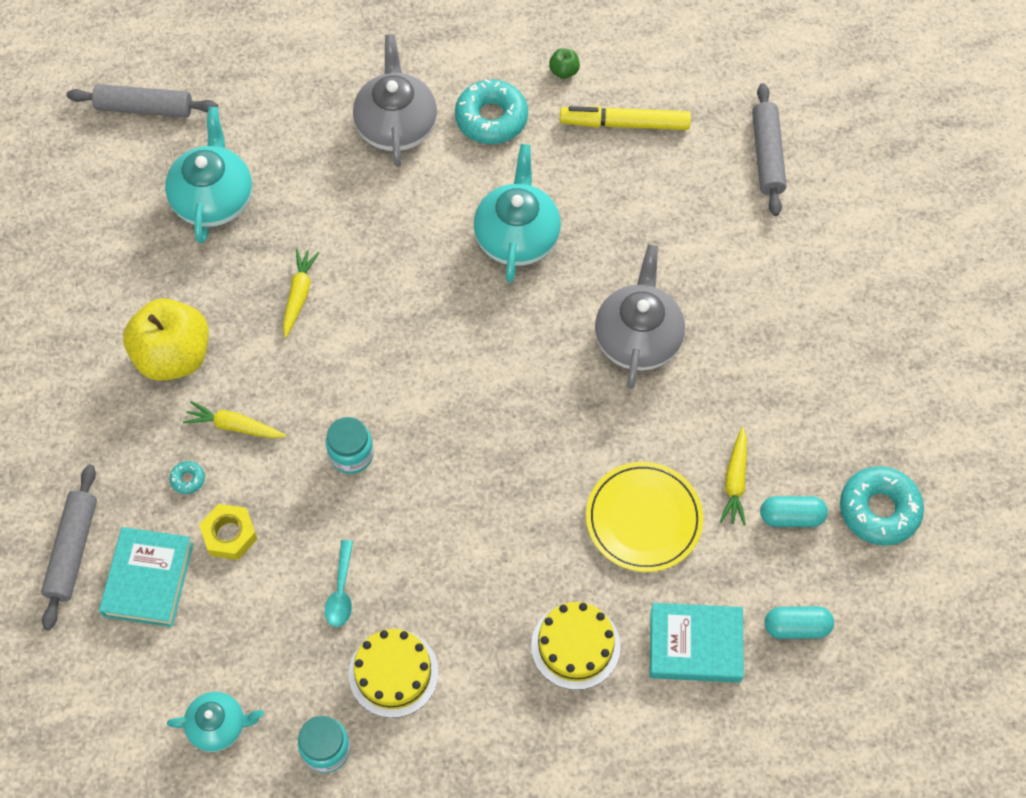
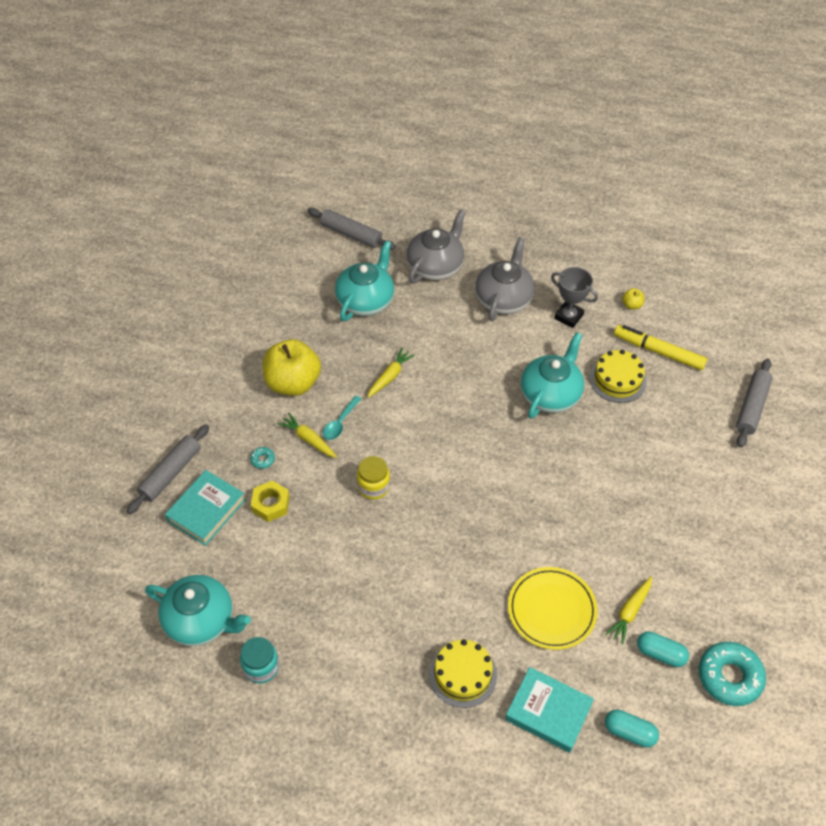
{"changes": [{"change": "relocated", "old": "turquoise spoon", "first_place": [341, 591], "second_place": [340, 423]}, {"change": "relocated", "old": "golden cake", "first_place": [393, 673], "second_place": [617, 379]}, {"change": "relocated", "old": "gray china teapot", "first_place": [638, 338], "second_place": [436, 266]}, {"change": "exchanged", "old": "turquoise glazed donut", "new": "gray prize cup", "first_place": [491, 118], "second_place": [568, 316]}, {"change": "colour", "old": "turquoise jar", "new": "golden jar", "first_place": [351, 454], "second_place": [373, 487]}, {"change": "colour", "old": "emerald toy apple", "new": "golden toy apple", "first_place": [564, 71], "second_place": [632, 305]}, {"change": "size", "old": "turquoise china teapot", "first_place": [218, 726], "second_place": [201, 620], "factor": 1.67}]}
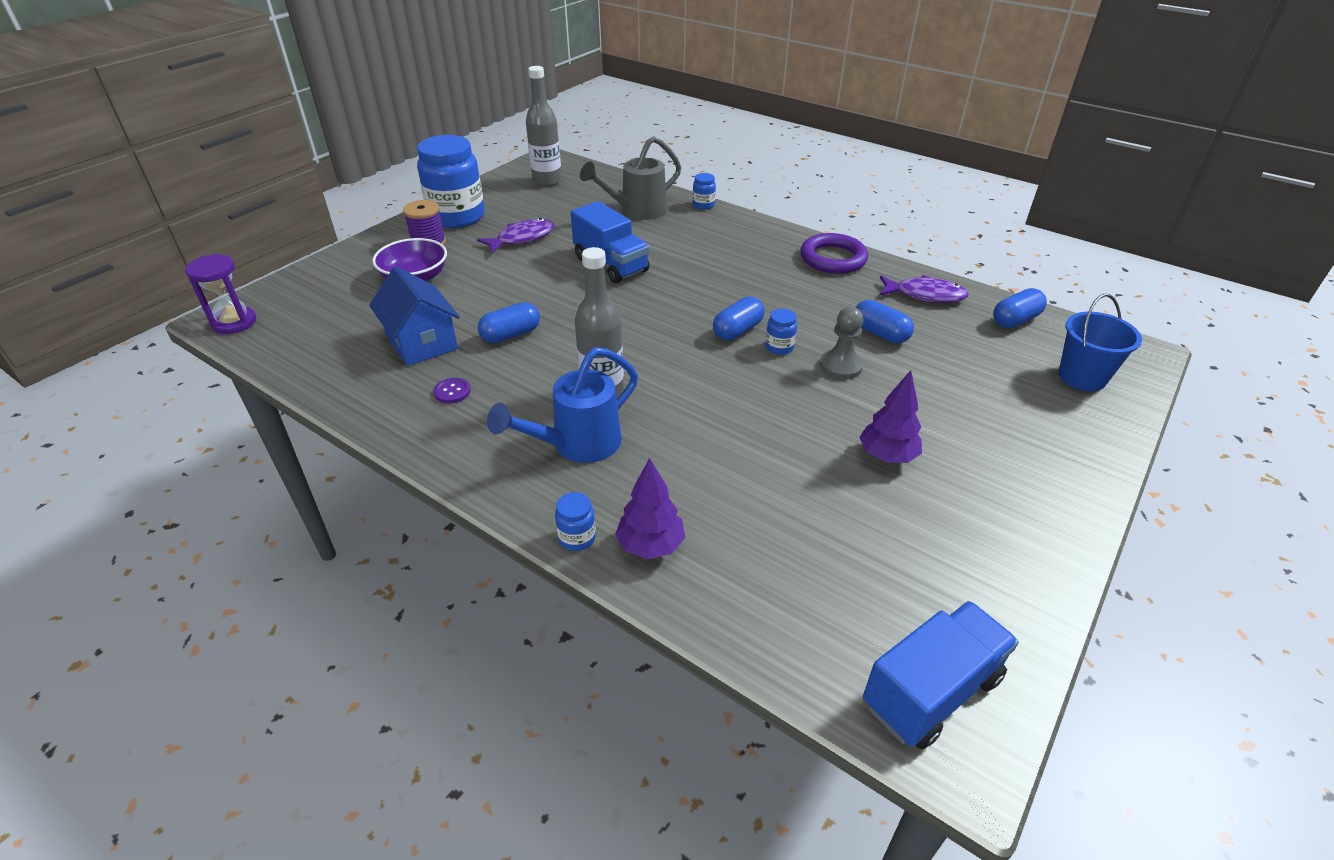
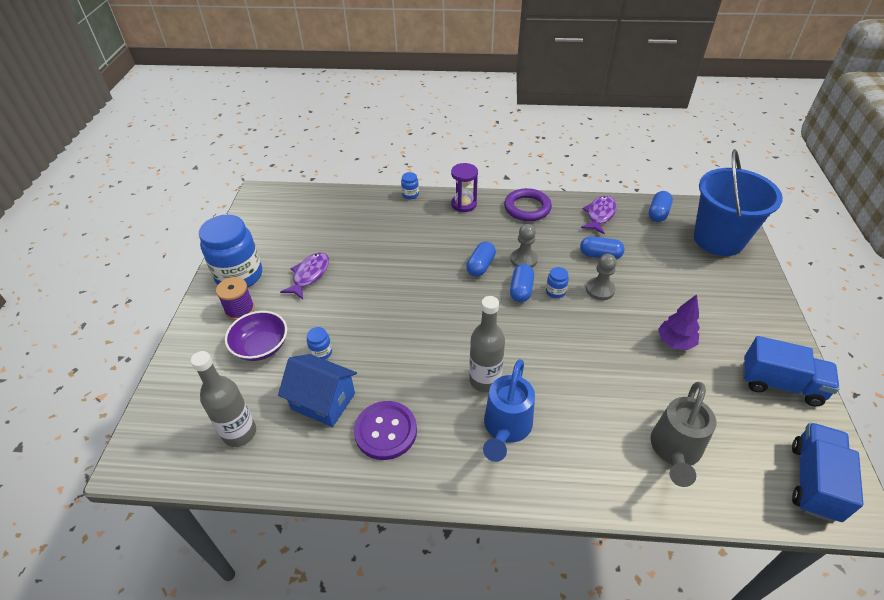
{"changes": [{"change": "missing", "old": "royal purple fir tree", "first_place": [650, 546]}, {"change": "appeared", "new": "gray chess pawn", "second_place": [523, 259]}, {"change": "relocated", "old": "royal purple sand timer", "first_place": [234, 322], "second_place": [464, 204]}, {"change": "relocated", "old": "cobalt pill", "first_place": [511, 335], "second_place": [480, 266]}, {"change": "relocated", "old": "gray drink bottle", "first_place": [547, 181], "second_place": [239, 433]}, {"change": "relocated", "old": "cobalt jar", "first_place": [577, 538], "second_place": [321, 352]}, {"change": "relocated", "old": "cobalt toy truck", "first_place": [611, 264], "second_place": [780, 384]}, {"change": "relocated", "old": "gray watering can", "first_place": [637, 211], "second_place": [674, 451]}, {"change": "spun", "old": "royal purple toy fish", "first_place": [925, 295], "second_place": [599, 215], "degrees": -45}, {"change": "size", "old": "royal purple shirt button", "first_place": [452, 392], "second_place": [385, 431], "factor": 2.22}, {"change": "size", "old": "cobalt bucket", "first_place": [1082, 377], "second_place": [718, 239], "factor": 1.76}]}
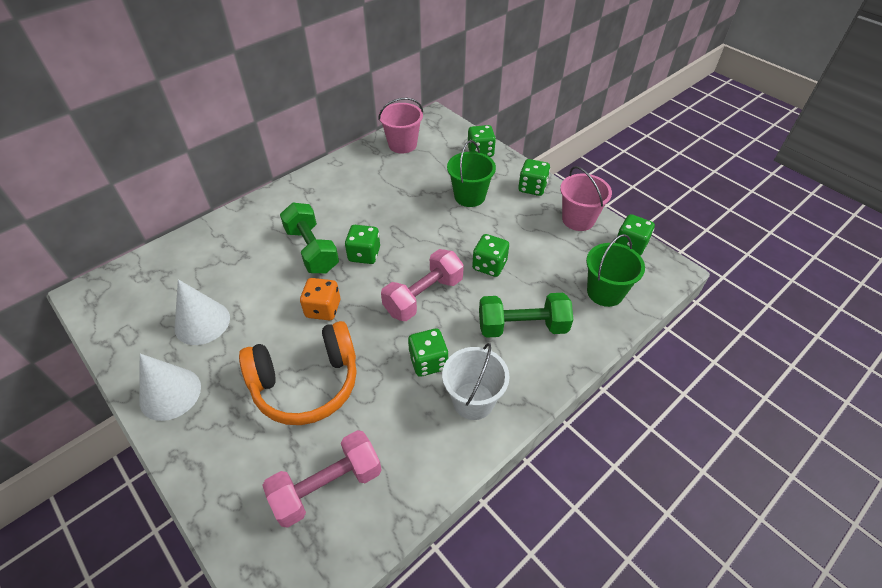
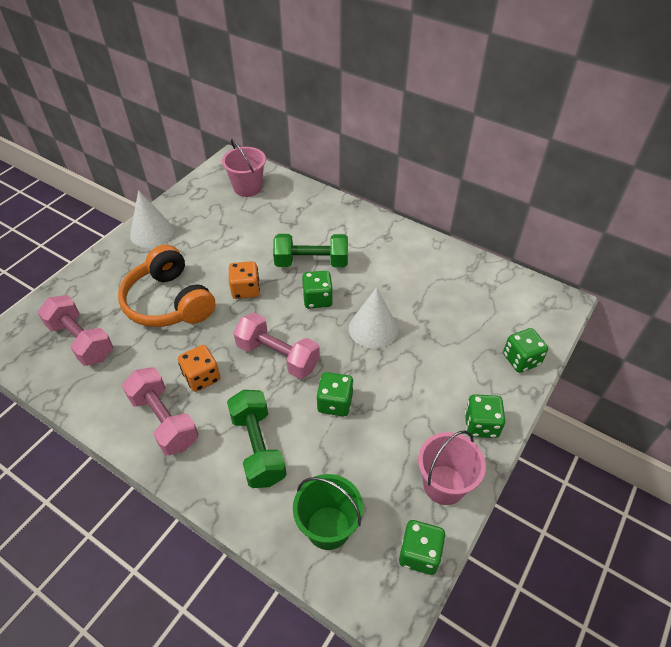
{"changes": [{"change": "missing", "old": "emerald bucket", "first_place": [469, 196]}, {"change": "relocated", "old": "snow-white solid cone", "first_place": [202, 322], "second_place": [373, 328]}, {"change": "relocated", "old": "rose-pink bucket", "first_place": [402, 144], "second_place": [247, 187]}, {"change": "exchanged", "old": "snow-white bucket", "new": "rose-pink dumbbell", "first_place": [473, 401], "second_place": [164, 420]}, {"change": "colour", "old": "emerald dice", "new": "bright orange dice", "first_place": [428, 362], "second_place": [202, 377]}, {"change": "spun", "old": "emerald dumbbell", "first_place": [312, 250], "second_place": [311, 262], "degrees": 45}]}
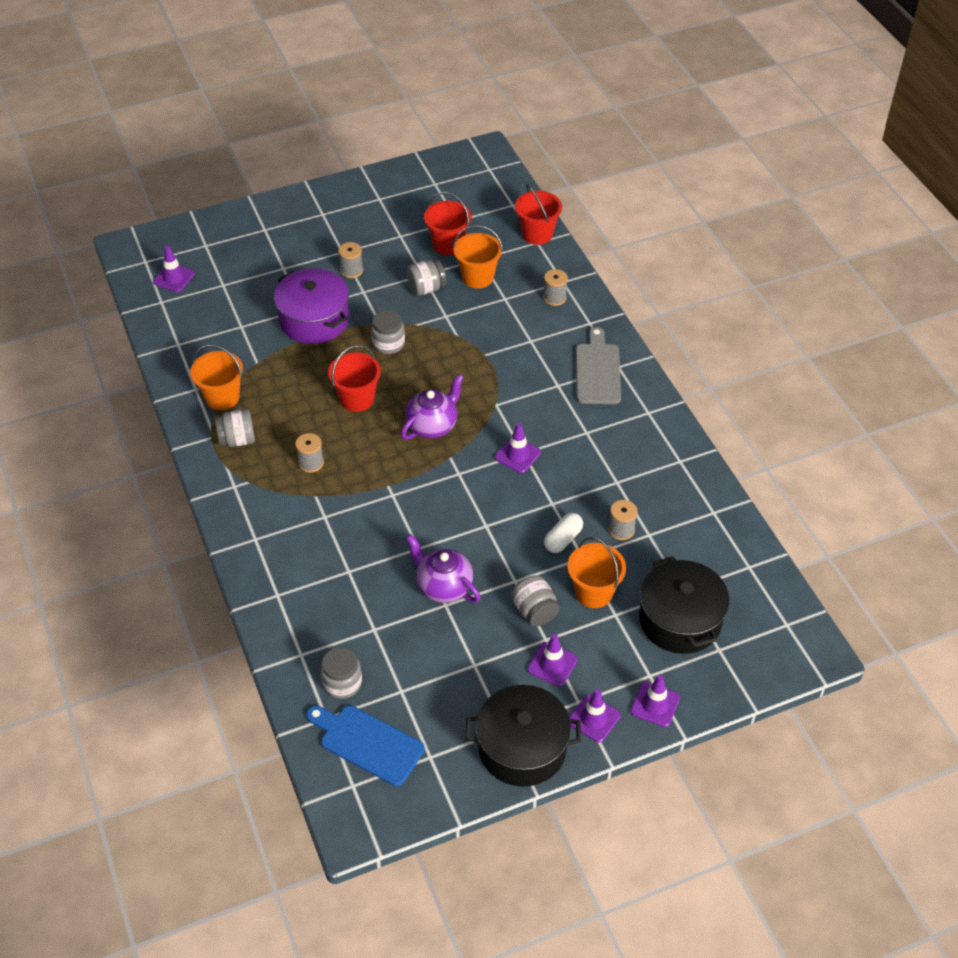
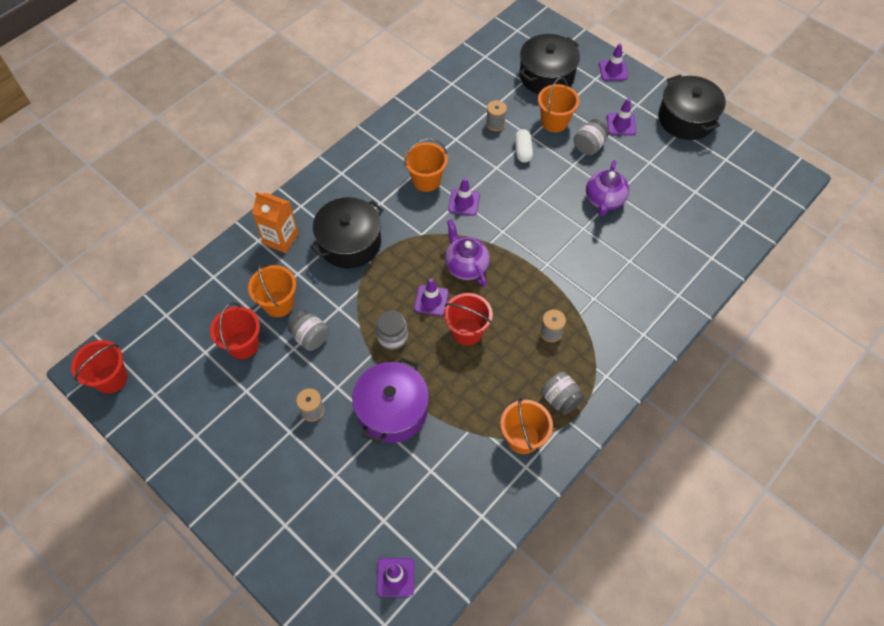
{"changes": [{"change": "missing", "old": "cobalt cutting board", "first_place": [367, 743]}, {"change": "missing", "old": "gray jar", "first_place": [342, 683]}, {"change": "missing", "old": "gray cutting board", "first_place": [597, 371]}, {"change": "appeared", "new": "black cooking pot", "second_place": [350, 243]}, {"change": "appeared", "new": "bright orange bucket", "second_place": [426, 180]}, {"change": "relocated", "old": "red bucket", "first_place": [537, 234], "second_place": [111, 378]}, {"change": "relocated", "old": "royal purple road cone", "first_place": [594, 718], "second_place": [431, 300]}, {"change": "exchanged", "old": "gray reel of thread", "new": "bright orange milk carton", "first_place": [554, 298], "second_place": [281, 239]}, {"change": "spun", "old": "royal purple china teapot", "first_place": [432, 426], "second_place": [466, 266], "degrees": 45}, {"change": "spun", "old": "snow-white pill", "first_place": [563, 539], "second_place": [523, 151], "degrees": 75}]}
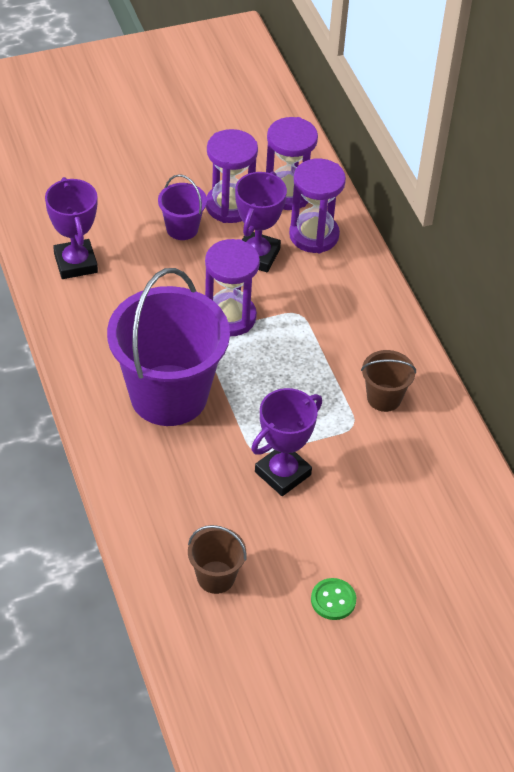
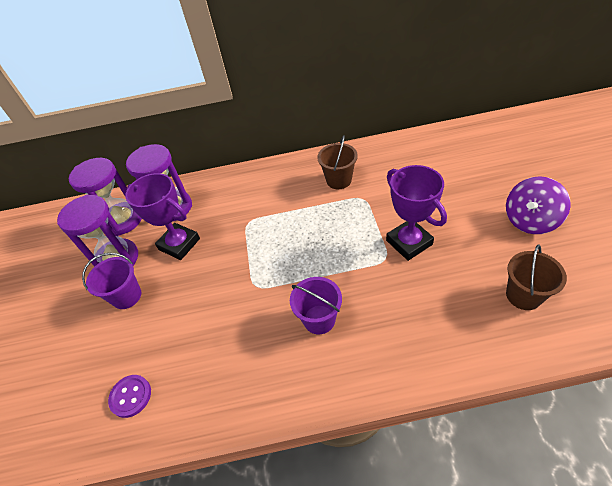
{"changes": [{"change": "missing", "old": "royal purple sand timer", "first_place": [230, 317]}, {"change": "exchanged", "old": "royal purple prize cup", "new": "royal purple shirt button", "first_place": [75, 263], "second_place": [131, 396]}, {"change": "exchanged", "old": "emerald shirt button", "new": "royal purple whirligig", "first_place": [333, 600], "second_place": [529, 220]}, {"change": "size", "old": "royal purple bucket", "first_place": [168, 395], "second_place": [319, 319], "factor": 0.45}]}
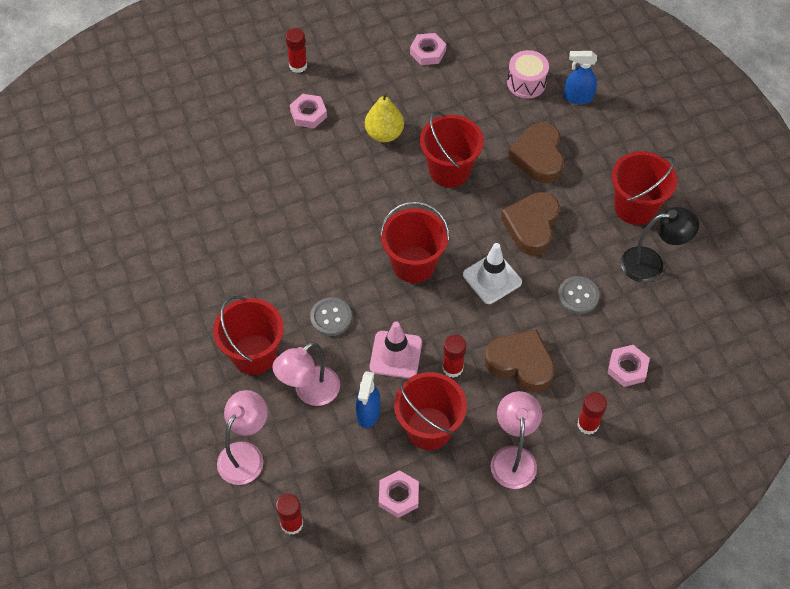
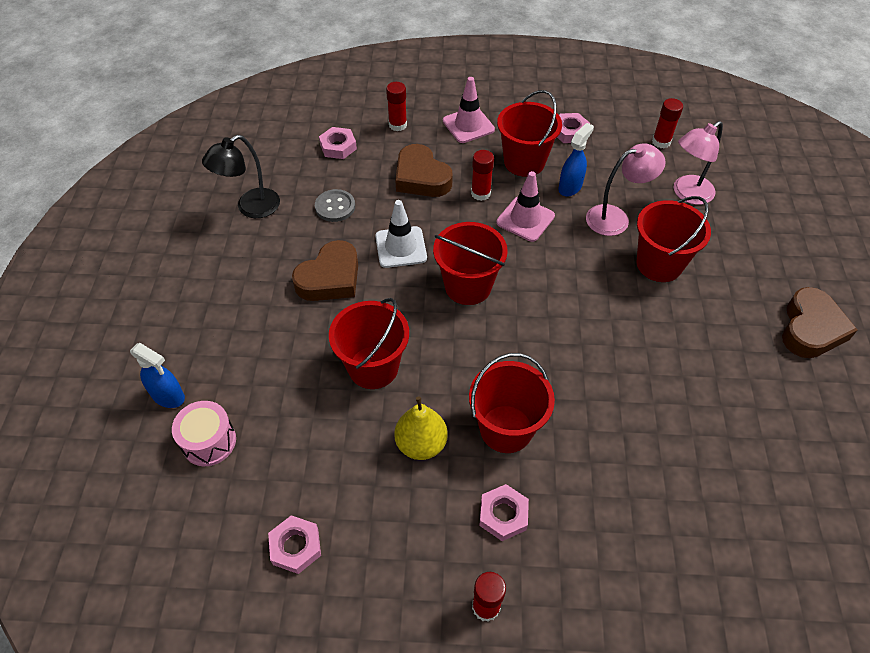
{"changes": [{"change": "missing", "old": "gray shirt button", "first_place": [331, 317]}, {"change": "relocated", "old": "russet heart shape", "first_place": [538, 157], "second_place": [811, 328]}, {"change": "relocated", "old": "red bucket", "first_place": [635, 207], "second_place": [506, 429]}, {"change": "exchanged", "old": "rose-pink desk lamp", "new": "rose-pink road cone", "first_place": [513, 457], "second_place": [468, 125]}, {"change": "spun", "old": "black desk lamp", "first_place": [651, 264], "second_place": [250, 208], "degrees": -60}]}
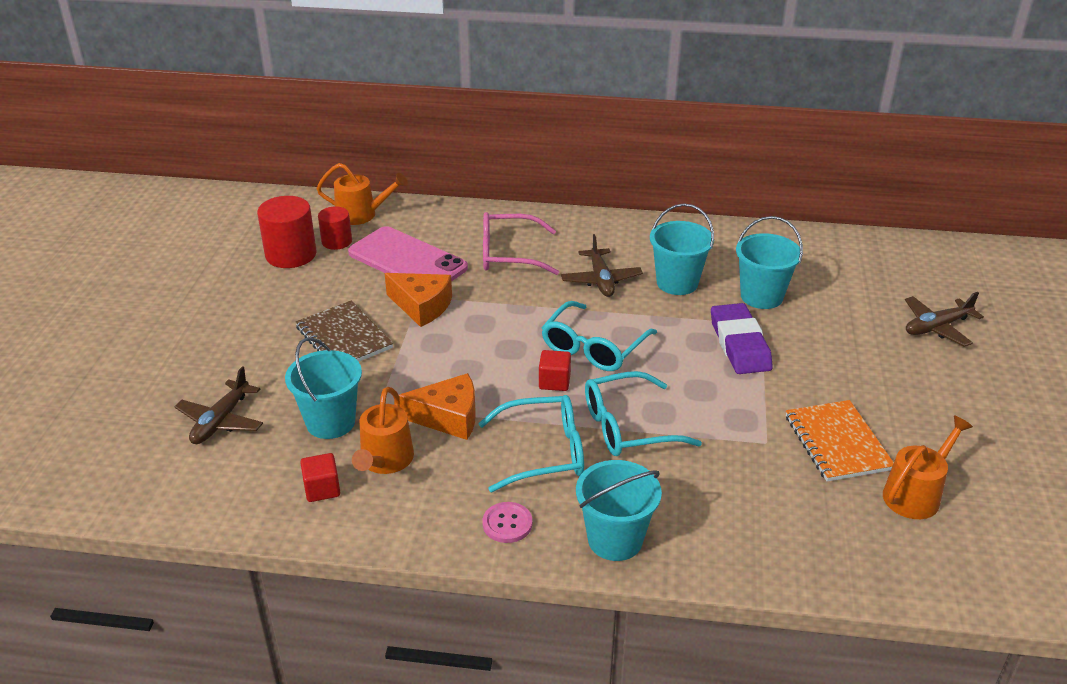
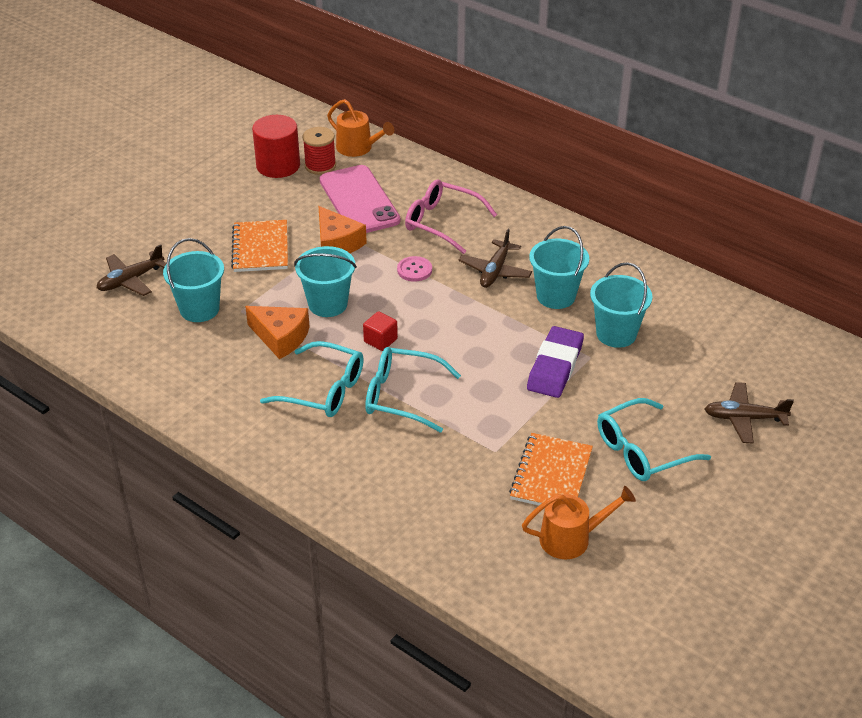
{"changes": [{"change": "missing", "old": "red block", "first_place": [322, 489]}, {"change": "missing", "old": "bright orange watering can", "first_place": [385, 461]}, {"change": "relocated", "old": "rose-pink shirt button", "first_place": [507, 524], "second_place": [414, 270]}, {"change": "relocated", "old": "turquoise glasses", "first_place": [593, 348], "second_place": [640, 451]}, {"change": "relocated", "old": "turquoise bucket", "first_place": [615, 540], "second_place": [328, 304]}, {"change": "exchanged", "old": "red solid cylinder", "new": "red reel of thread", "first_place": [337, 241], "second_place": [320, 166]}, {"change": "colour", "old": "russet exercise book", "new": "bright orange exercise book", "first_place": [344, 338], "second_place": [260, 248]}]}
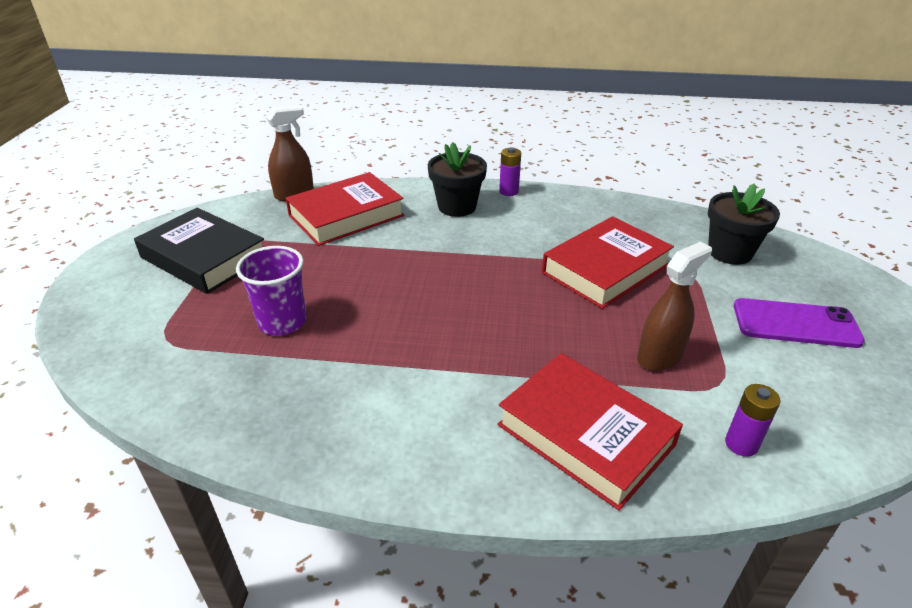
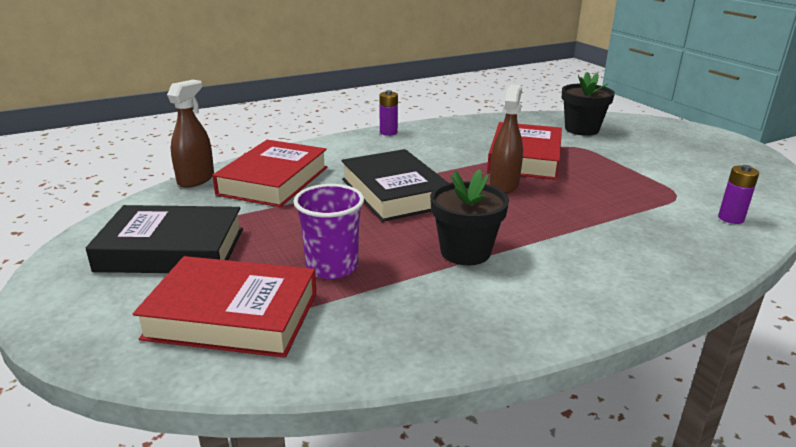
{"changes": [{"change": "missing", "old": "royal purple smartphone", "first_place": [795, 324]}, {"change": "appeared", "new": "black hardback", "second_place": [394, 192]}, {"change": "relocated", "old": "black plant pot", "first_place": [457, 207], "second_place": [465, 252]}, {"change": "relocated", "old": "red hardback", "first_place": [585, 434], "second_place": [233, 315]}, {"change": "relocated", "old": "russet spray cleaner", "first_place": [659, 356], "second_place": [504, 185]}]}
